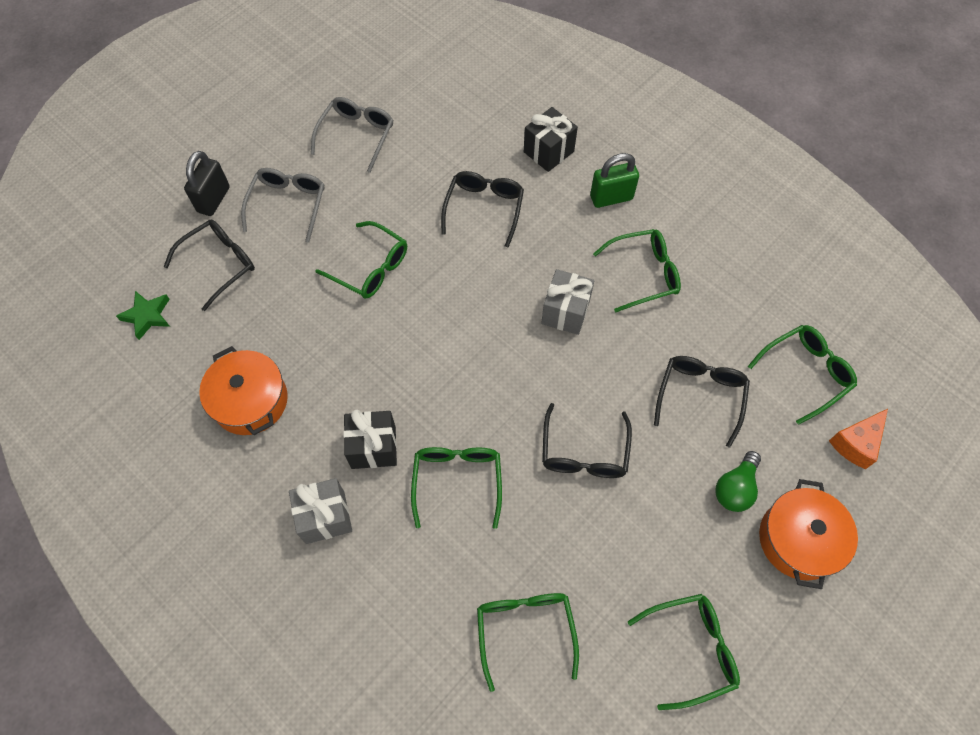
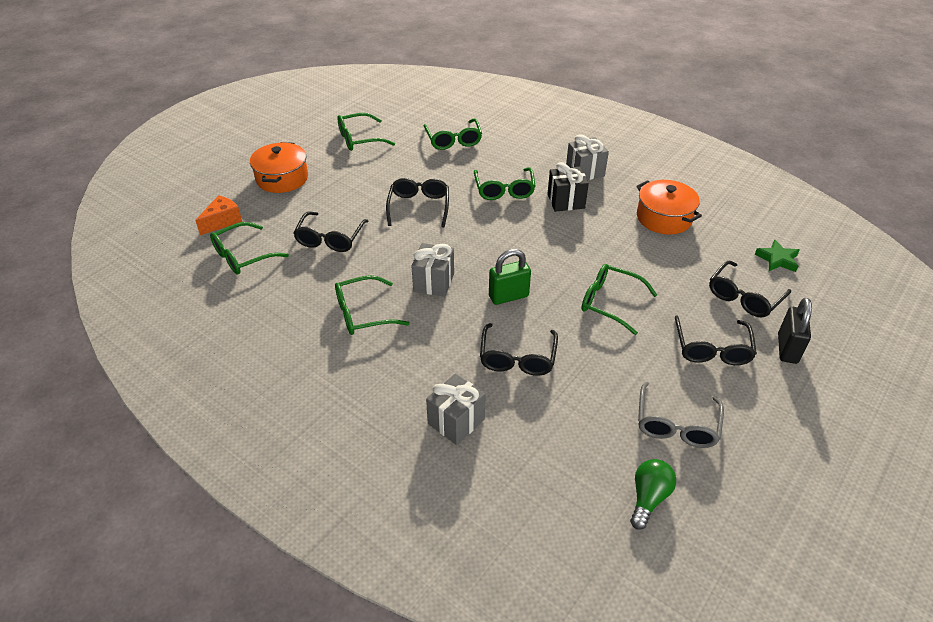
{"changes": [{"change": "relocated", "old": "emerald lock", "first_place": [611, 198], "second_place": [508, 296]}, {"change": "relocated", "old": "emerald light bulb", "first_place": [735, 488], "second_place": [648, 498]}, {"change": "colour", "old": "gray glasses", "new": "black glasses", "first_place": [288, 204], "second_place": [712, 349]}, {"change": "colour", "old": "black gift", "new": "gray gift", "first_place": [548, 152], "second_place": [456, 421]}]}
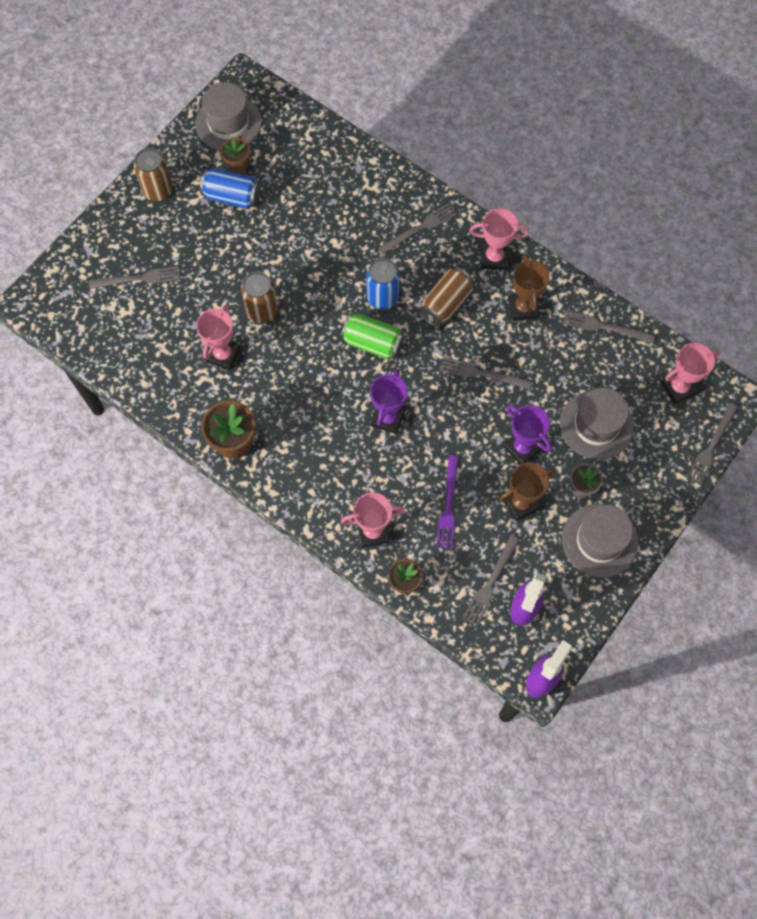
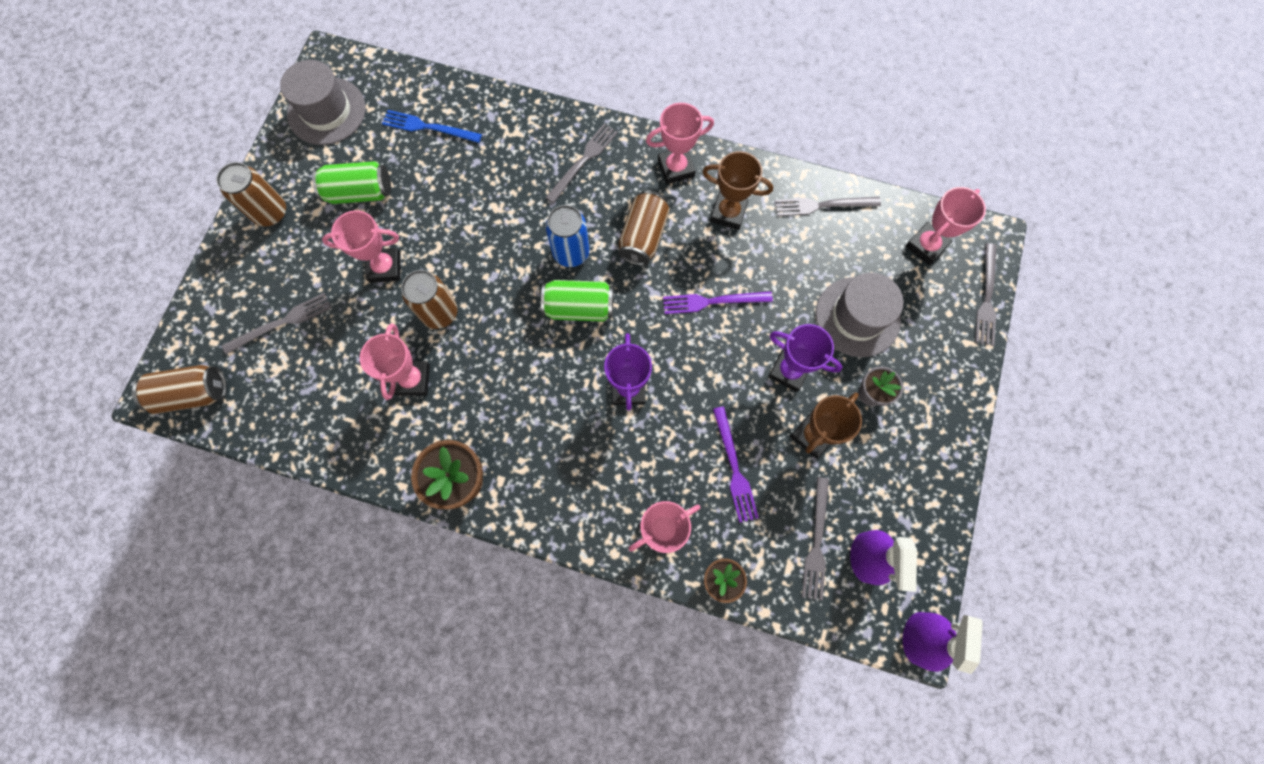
{"changes": [{"change": "missing", "old": "russet plant pot", "first_place": [238, 165]}, {"change": "missing", "old": "gray top hat", "first_place": [599, 540]}, {"change": "appeared", "new": "russet tin", "second_place": [193, 393]}, {"change": "appeared", "new": "rose-pink prize cup", "second_place": [385, 267]}, {"change": "appeared", "new": "cobalt dinner fork", "second_place": [429, 127]}, {"change": "colour", "old": "cobalt tin", "new": "emerald tin", "first_place": [232, 197], "second_place": [360, 192]}, {"change": "colour", "old": "gray dinner fork", "new": "royal purple dinner fork", "first_place": [482, 374], "second_place": [713, 301]}, {"change": "spun", "old": "russet prize cup", "first_place": [523, 308], "second_place": [728, 213], "degrees": -45}]}
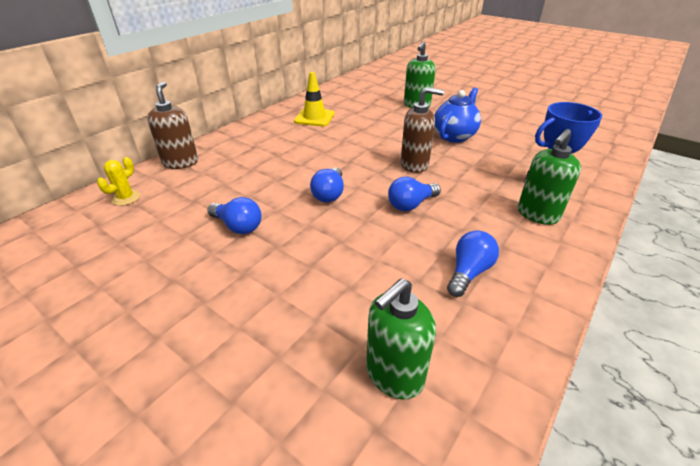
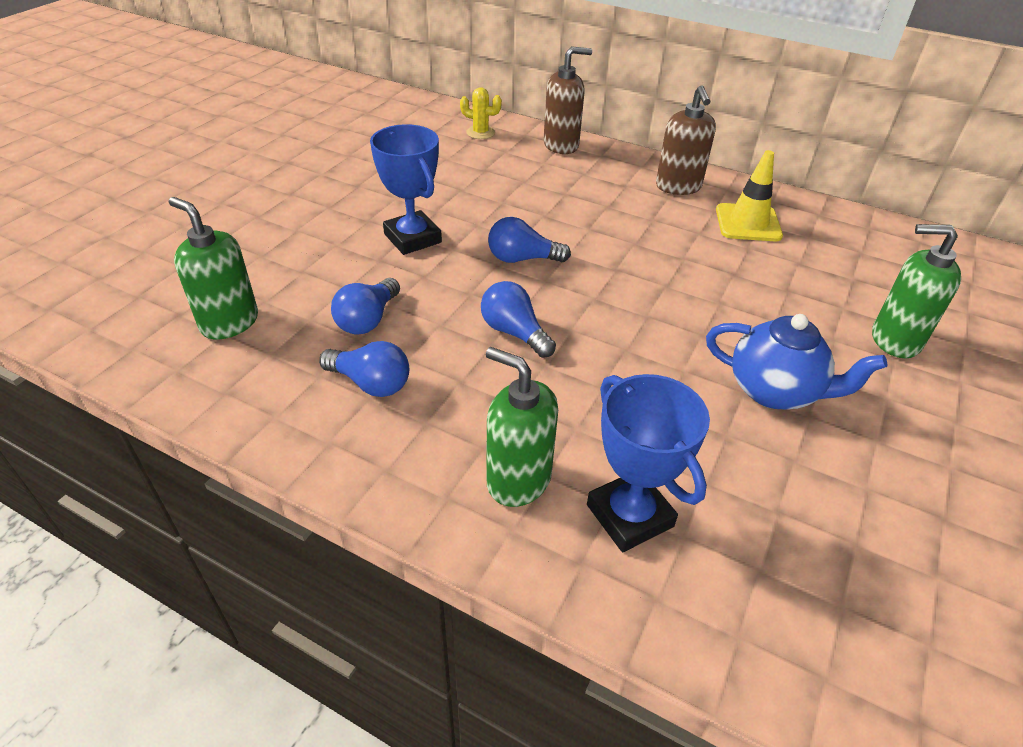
{"changes": [{"change": "appeared", "new": "cobalt prize cup", "second_place": [412, 238]}, {"change": "relocated", "old": "cobalt light bulb", "first_place": [238, 226], "second_place": [368, 320]}, {"change": "relocated", "old": "russet soap dispenser", "first_place": [414, 165], "second_place": [678, 187]}]}
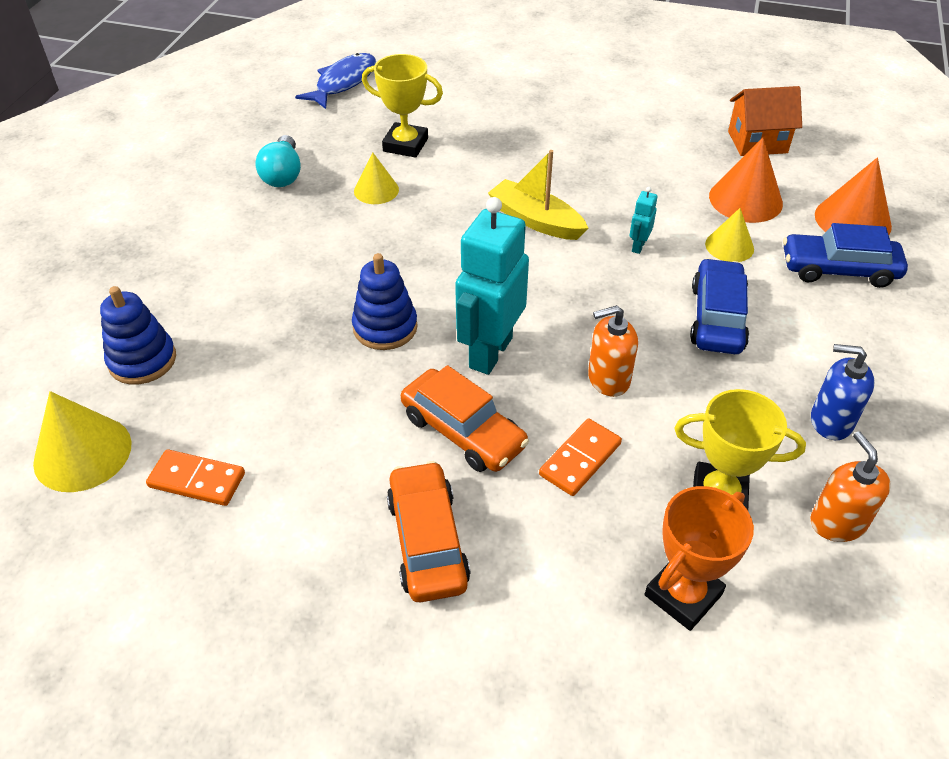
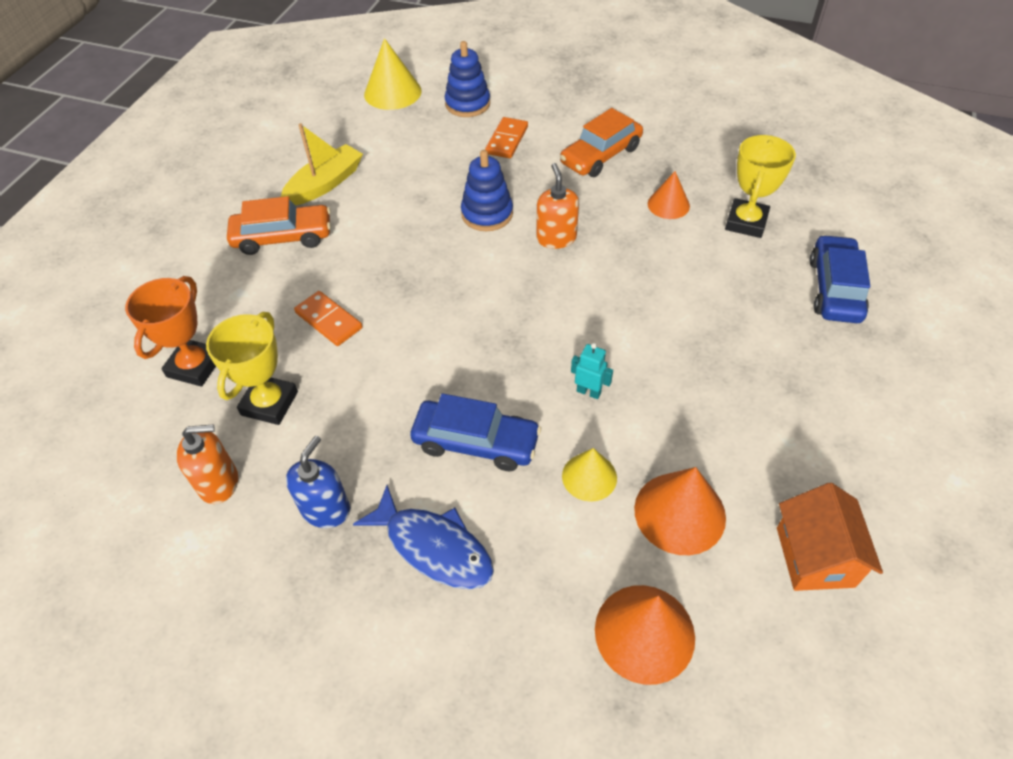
{"changes": [{"change": "missing", "old": "turquoise light bulb", "first_place": [283, 174]}, {"change": "missing", "old": "turquoise toy robot", "first_place": [490, 352]}, {"change": "relocated", "old": "bright orange domino piece", "first_place": [197, 480], "second_place": [506, 140]}, {"change": "relocated", "old": "cobalt toy fish", "first_place": [343, 82], "second_place": [434, 547]}, {"change": "relocated", "old": "bright orange toy car", "first_place": [463, 431], "second_place": [600, 155]}, {"change": "relocated", "old": "golden boat", "first_place": [535, 220], "second_place": [325, 184]}, {"change": "relocated", "old": "bright orange soap dispenser", "first_place": [608, 379], "second_place": [556, 238]}, {"change": "relocated", "old": "cobalt toy car", "first_place": [838, 269], "second_place": [834, 289]}, {"change": "colour", "old": "golden solid cone", "new": "bright orange solid cone", "first_place": [376, 190], "second_place": [668, 204]}, {"change": "spun", "old": "bright orange prize cup", "first_place": [683, 594], "second_place": [195, 366], "degrees": 60}]}
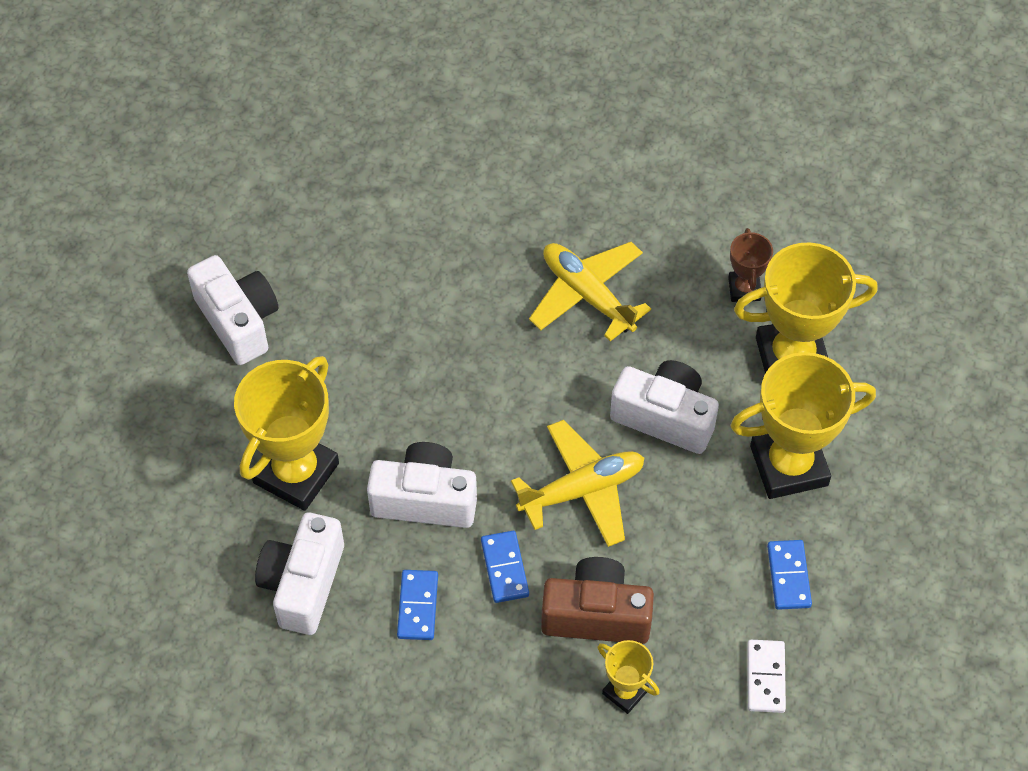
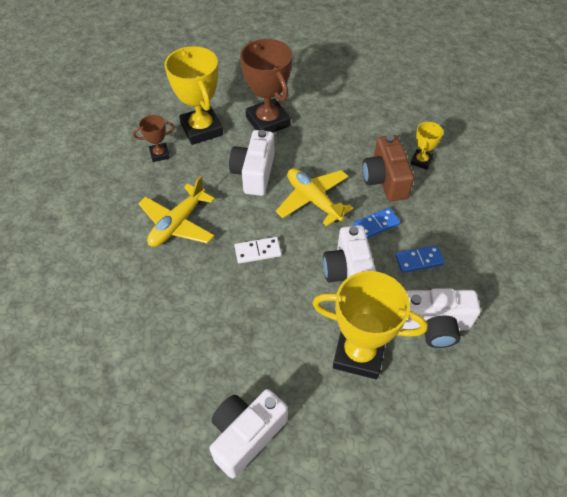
{"changes": [{"change": "missing", "old": "cobalt domino piece", "first_place": [789, 576]}, {"change": "relocated", "old": "snow-white domino piece", "first_place": [765, 677], "second_place": [258, 251]}, {"change": "colour", "old": "golden prize cup", "new": "russet prize cup", "first_place": [789, 465], "second_place": [268, 121]}]}
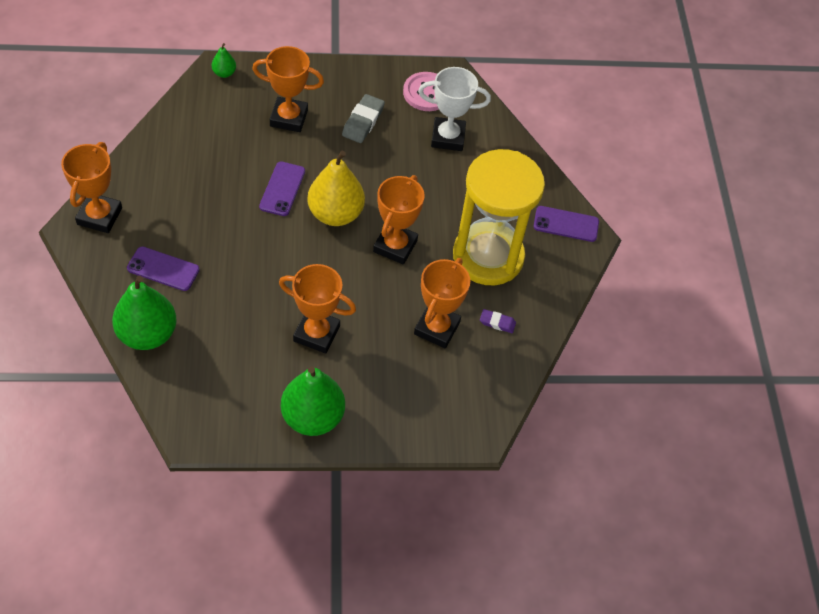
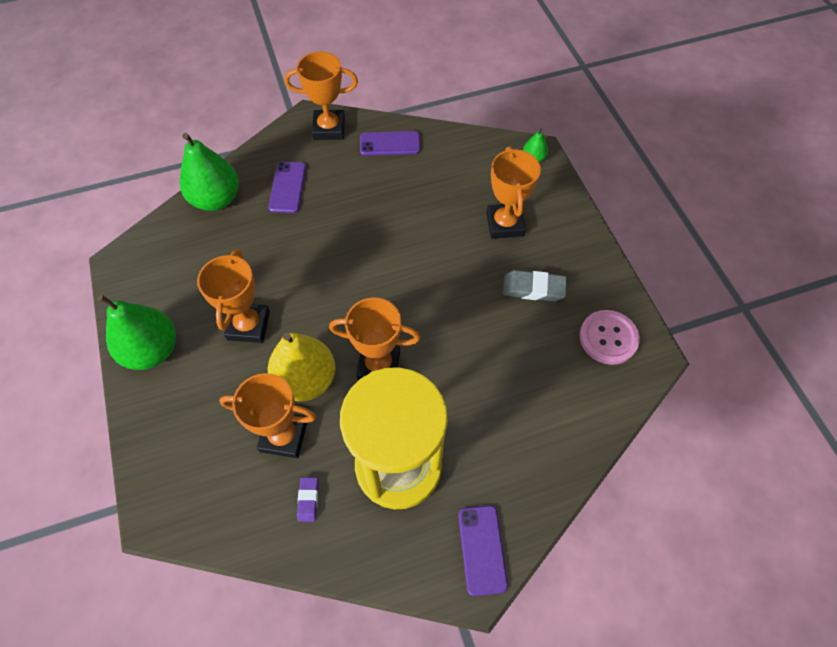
{"changes": [{"change": "missing", "old": "snow-white prize cup", "first_place": [448, 137]}, {"change": "relocated", "old": "royal purple smartphone", "first_place": [282, 189], "second_place": [390, 144]}, {"change": "relocated", "old": "golden pear", "first_place": [335, 214], "second_place": [306, 380]}]}
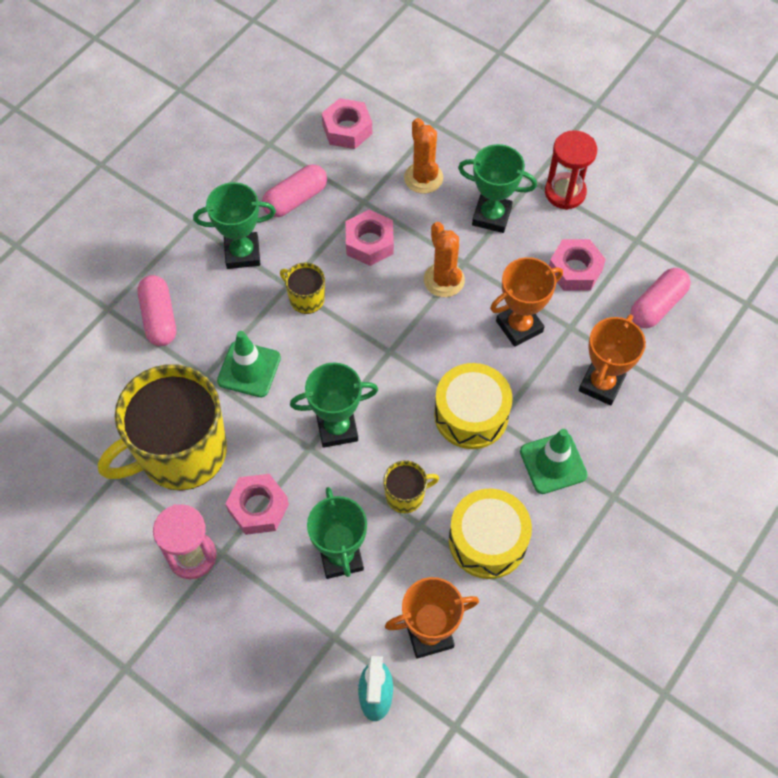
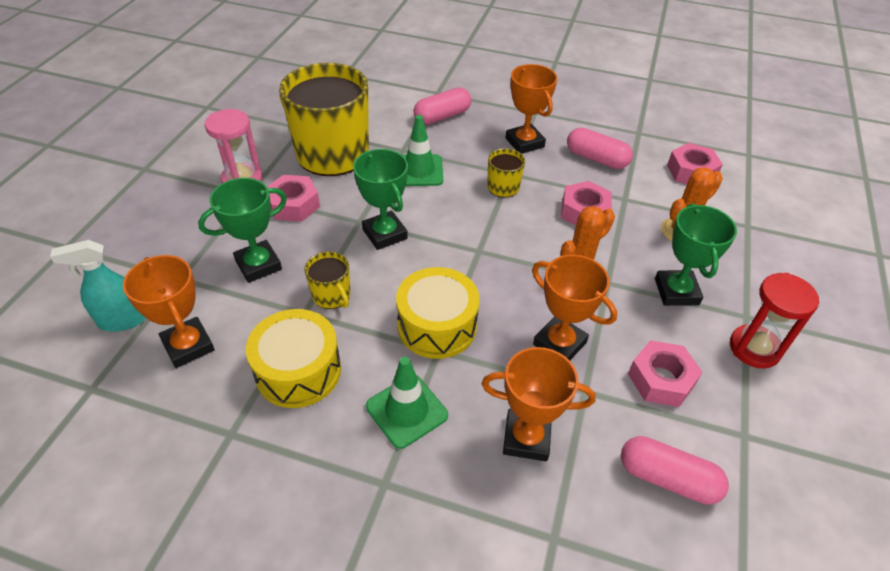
{"changes": [{"change": "colour", "old": "emerald prize cup", "new": "bright orange prize cup", "first_place": [242, 253], "second_place": [524, 143]}]}
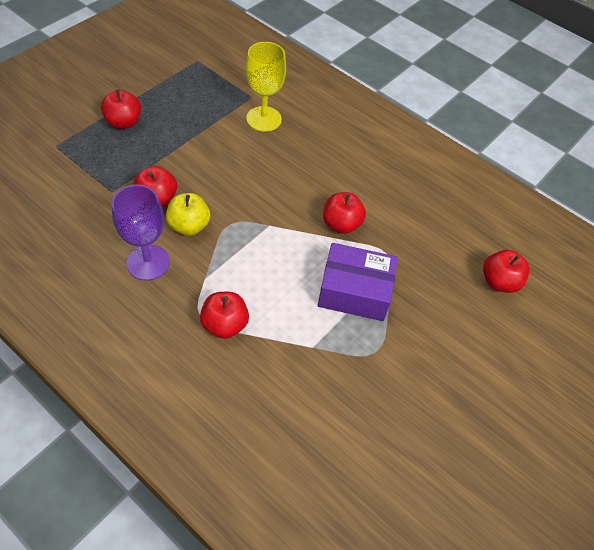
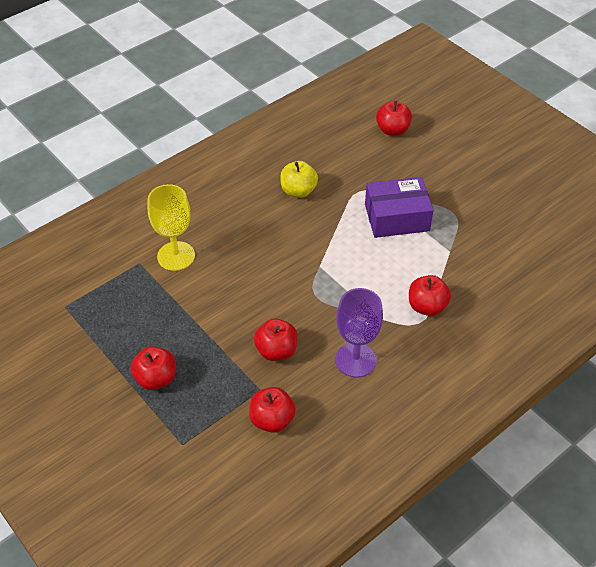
{"changes": [{"change": "relocated", "old": "golden toy apple", "first_place": [189, 226], "second_place": [298, 191]}, {"change": "relocated", "old": "red toy apple", "first_place": [341, 224], "second_place": [272, 420]}, {"change": "spun", "old": "royal purple package", "first_place": [354, 291], "second_place": [397, 217], "degrees": 60}]}
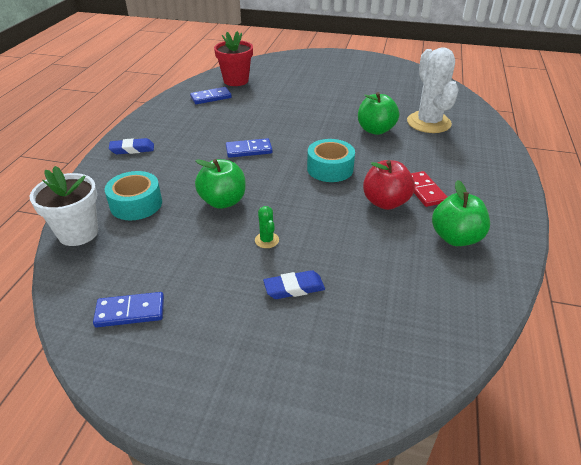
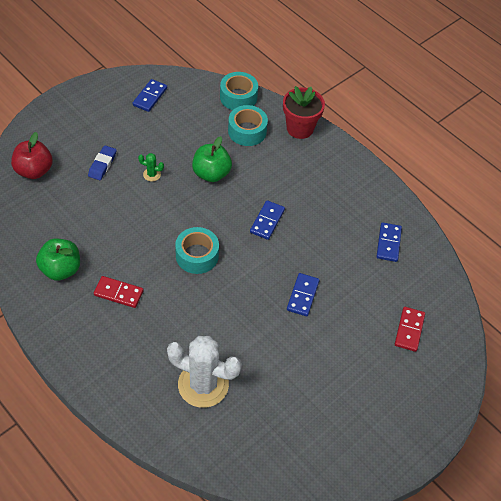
{"changes": [{"change": "missing", "old": "cobalt pencil eraser", "first_place": [132, 149]}, {"change": "missing", "old": "emerald toy apple", "first_place": [375, 130]}, {"change": "appeared", "new": "cobalt domino piece", "second_place": [302, 295]}, {"change": "appeared", "new": "red domino piece", "second_place": [409, 330]}, {"change": "relocated", "old": "red plant pot", "first_place": [236, 81], "second_place": [300, 128]}, {"change": "relocated", "old": "red toy apple", "first_place": [385, 202], "second_place": [34, 170]}, {"change": "exchanged", "old": "snow-white plant pot", "new": "turquoise tape", "first_place": [78, 233], "second_place": [238, 97]}]}
